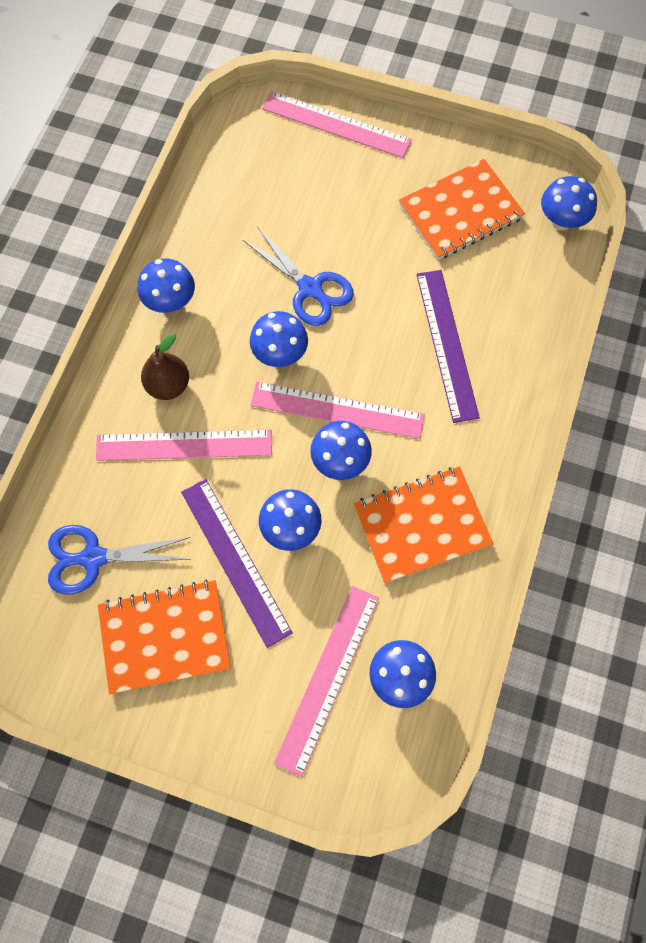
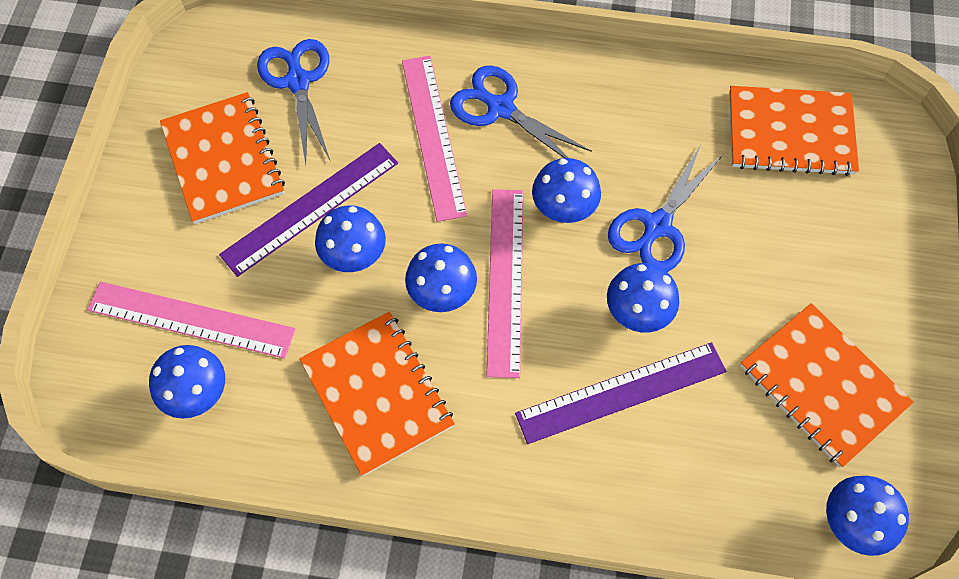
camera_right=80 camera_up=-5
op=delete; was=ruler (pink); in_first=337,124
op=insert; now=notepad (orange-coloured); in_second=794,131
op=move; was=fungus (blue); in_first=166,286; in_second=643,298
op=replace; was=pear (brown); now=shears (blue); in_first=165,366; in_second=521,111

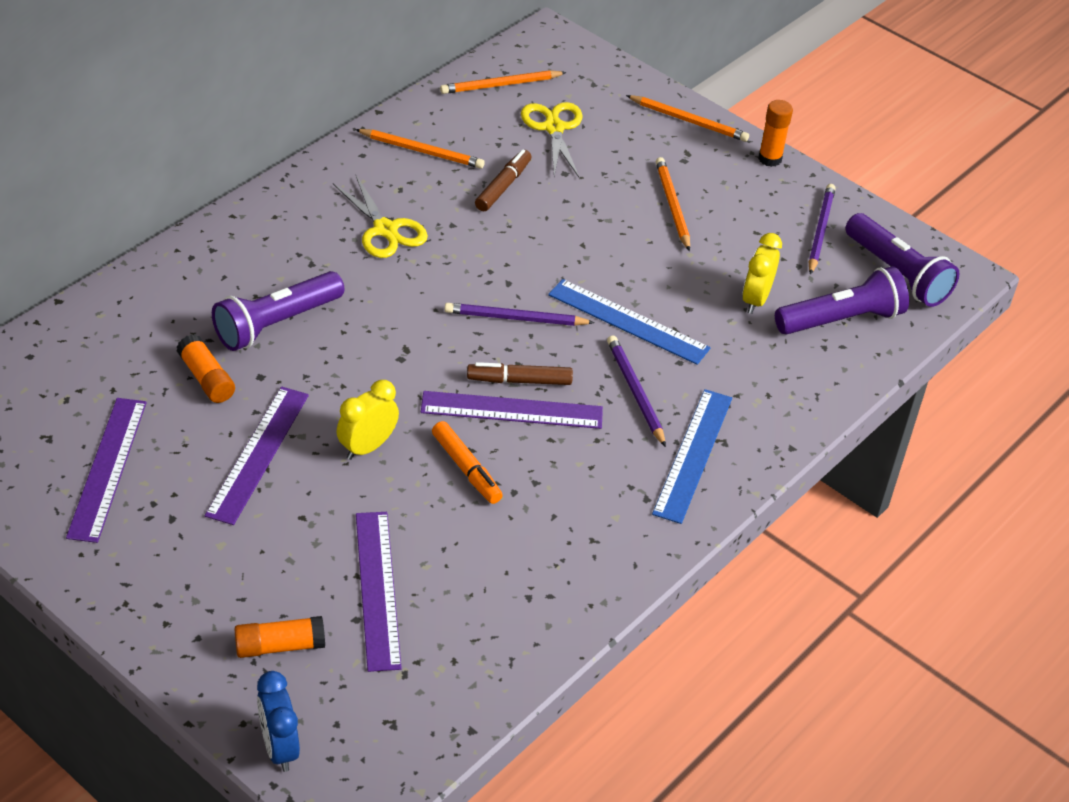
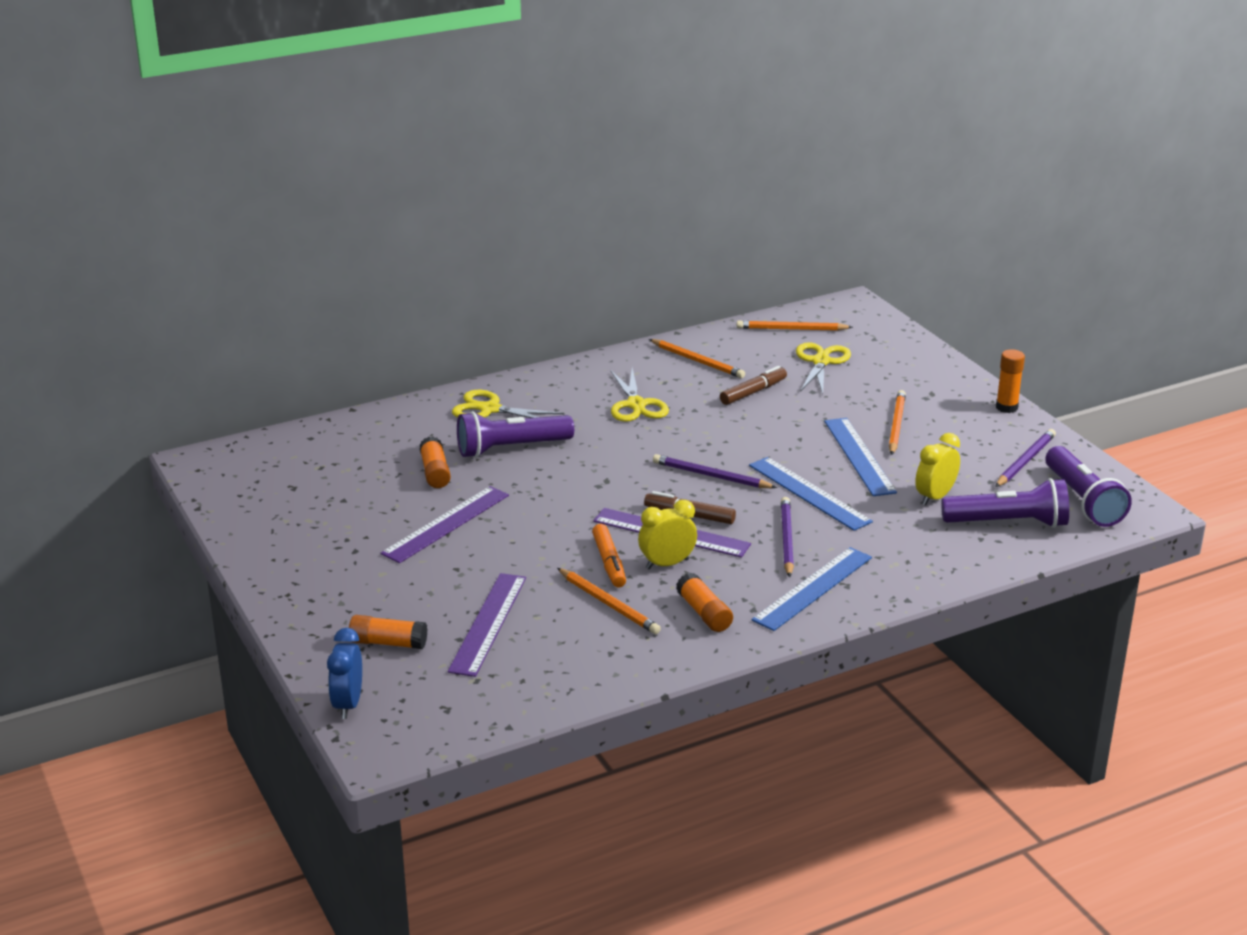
camera_right=25 camera_up=-15
op=delete; was=ruler (purple); in_first=106,470
op=insert; now=shears (yellow); in_second=508,404
op=insert; now=glue stick (orange-coloured); in_second=704,602
op=insert; now=ruler (blue); in_second=860,457
op=move; was=alarm clock (yellow); in_first=368,420; in_second=667,534
op=move; was=pencil (orange-coloured); in_first=687,118; in_second=609,601

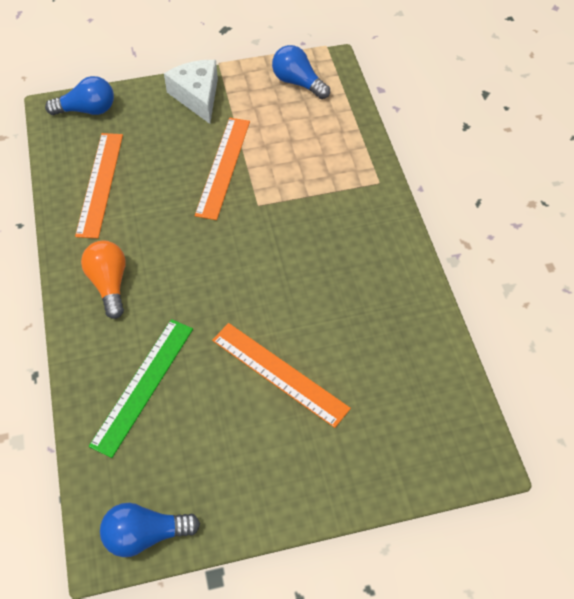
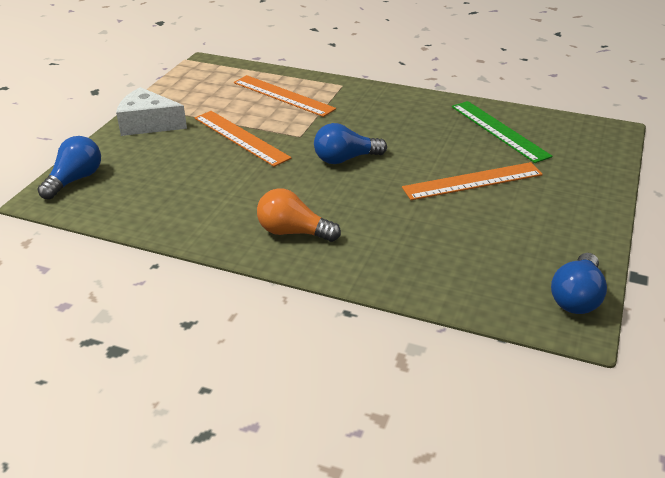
camera_right=-55 camera_up=-20
op=move; was=ruler (orange-coloured); in_first=99,185; in_second=285,96
op=move; was=ruler (green); in_first=141,388; in_second=502,132
op=move; was=light bulb (blue); in_first=301,72; in_second=350,143

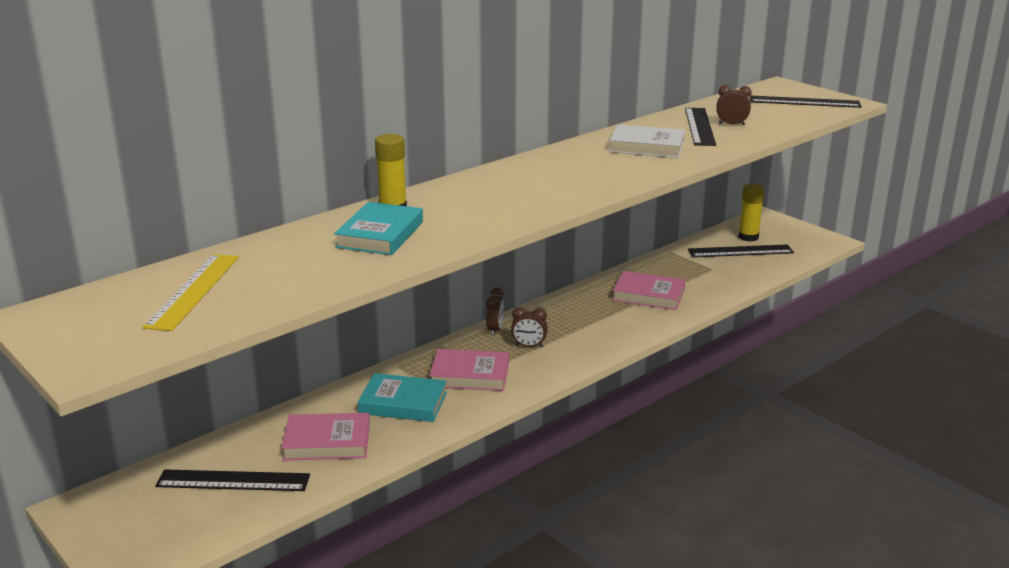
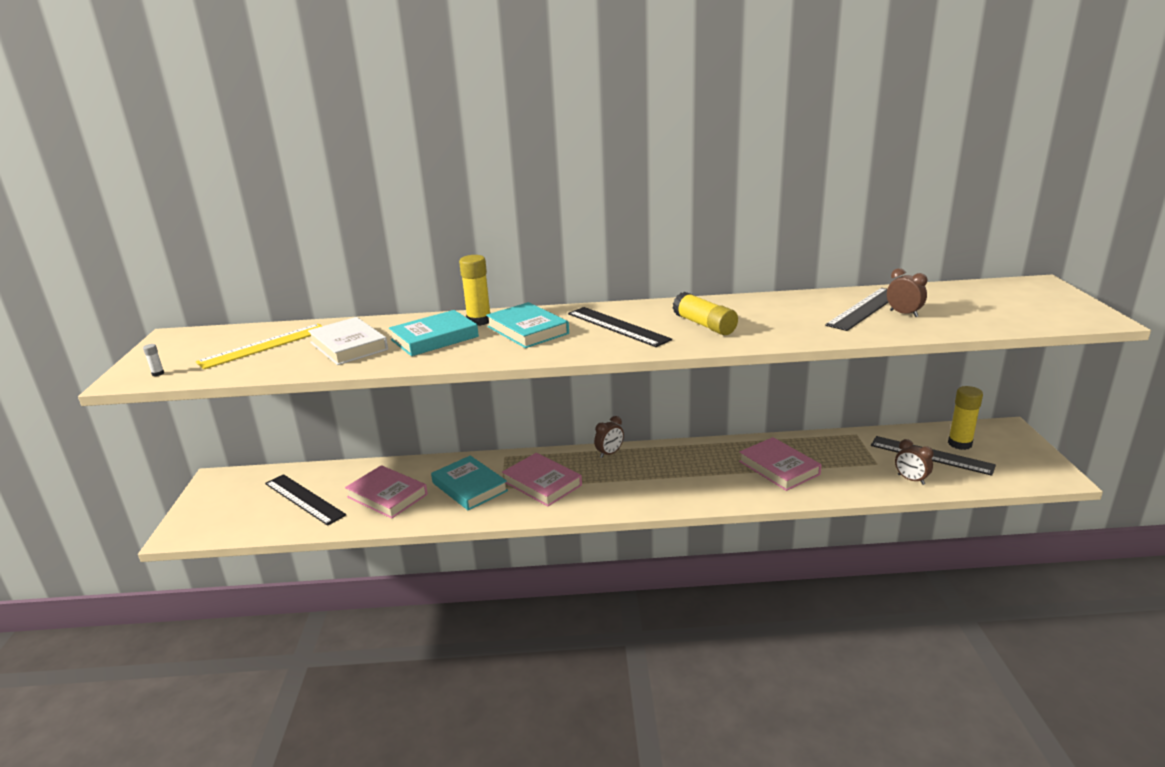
camera_right=40 camera_up=0
op=insert; now=glue stick (white); in_second=153,360
op=insert; now=hardback (aqua); in_second=527,325
op=insert; now=glue stick (yellow); in_second=705,313
op=move; was=alarm clock (brown); in_first=529,327; in_second=914,462
op=move; was=hardback (white); in_first=647,141; in_second=348,341
op=move; was=ruler (jet-black); in_first=806,102; in_second=620,327

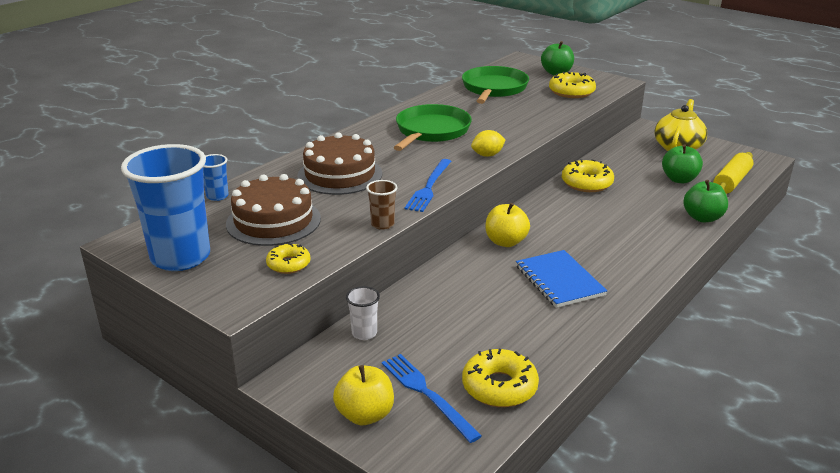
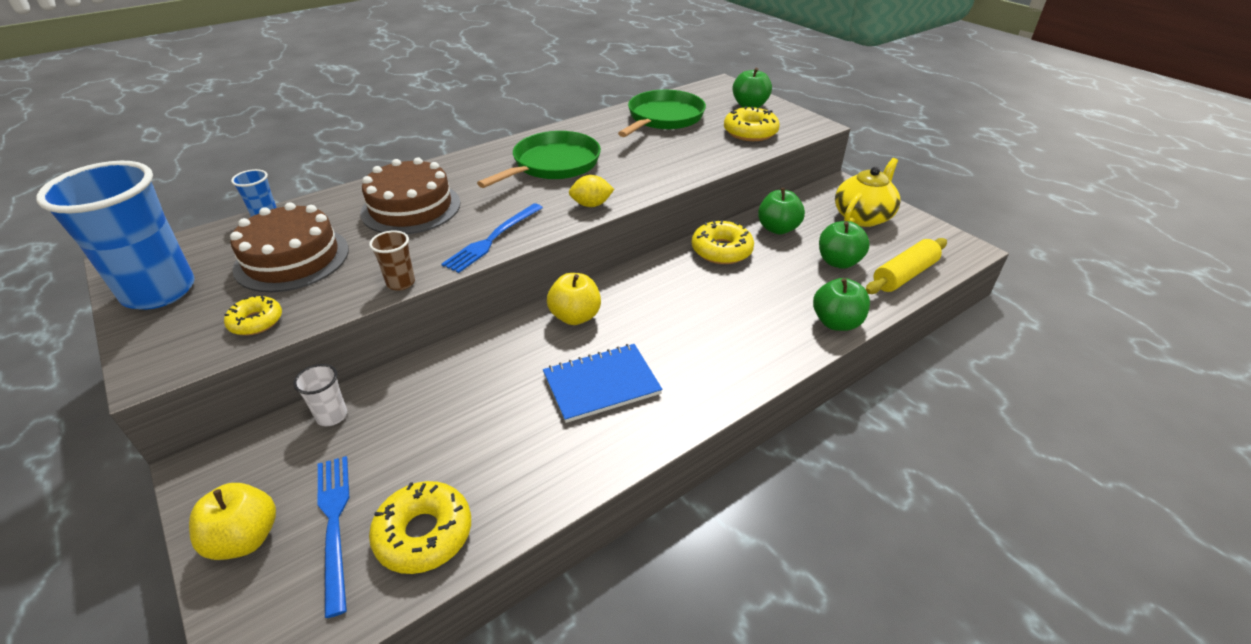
camera_right=15 camera_up=10
op=insert; now=toy apple (green); in_second=781,211
op=rotate; was=notepad (blue); in_first=561,279; in_second=603,383; clockwise=75

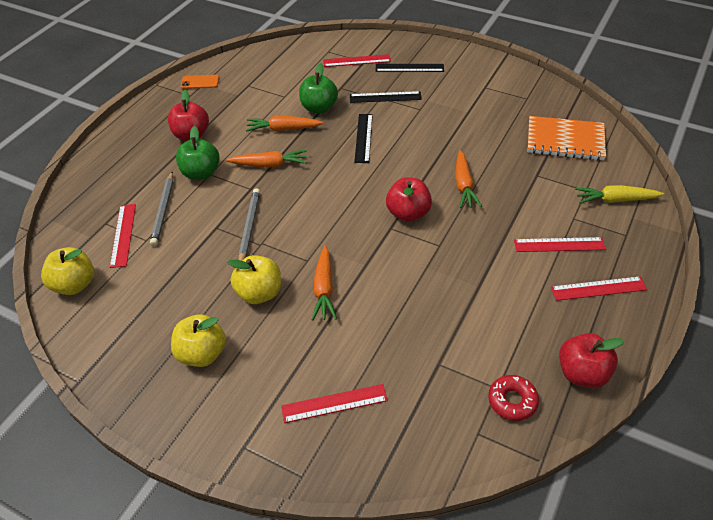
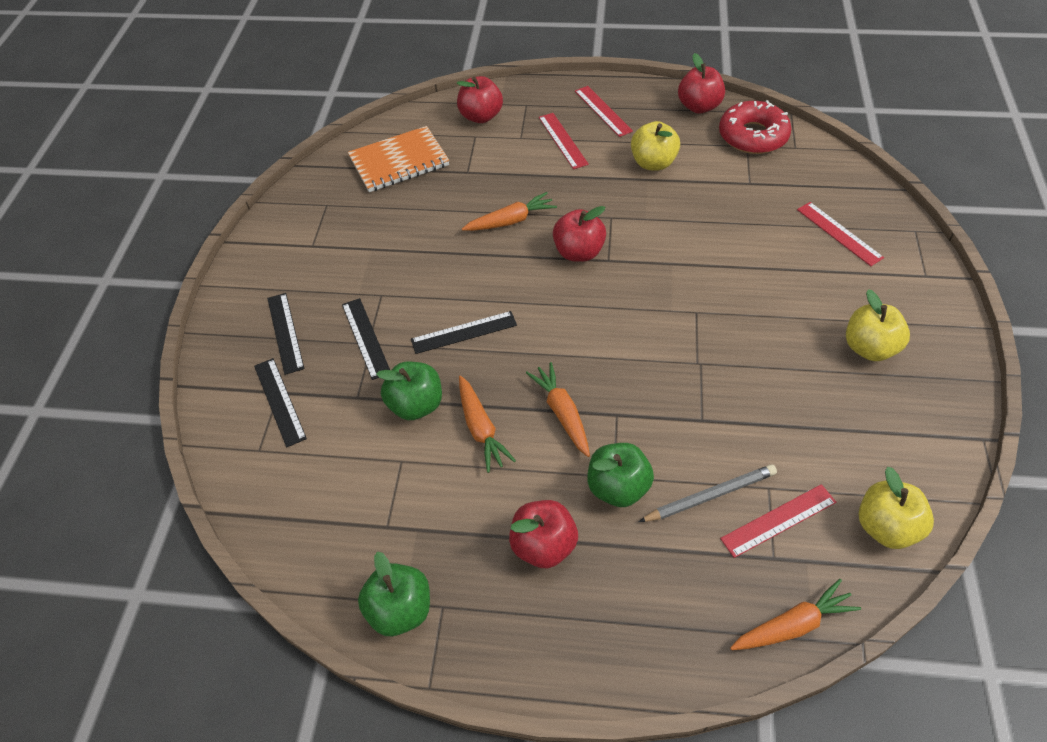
camera_right=-110 camera_up=5
op=delete; was=pencil (ash-grey); in_first=249,224
op=move; was=toy apple (yellow); in_first=254,279; in_second=655,146
op=move; was=toy carrot (orange-coloured); in_first=324,283; in_second=795,614
op=replace; was=mobile phone (orange-coloured); now=toy apple (green); in_first=200,82; in_second=394,593
op=replace; was=toy carrot (yellow); now=toy apple (crimson); in_first=619,194; in_second=480,99
op=recolor; was=ruler (crimson); now=ruler (jet-black); in_first=357,60; in_second=280,402
op=rotate; was=notepad (orange-coloured); in_first=566,138; in_second=398,159; clockwise=75
op=resize; was=doughnut (crimson); in_first=513,398; in_second=755,127; ratio=1.69

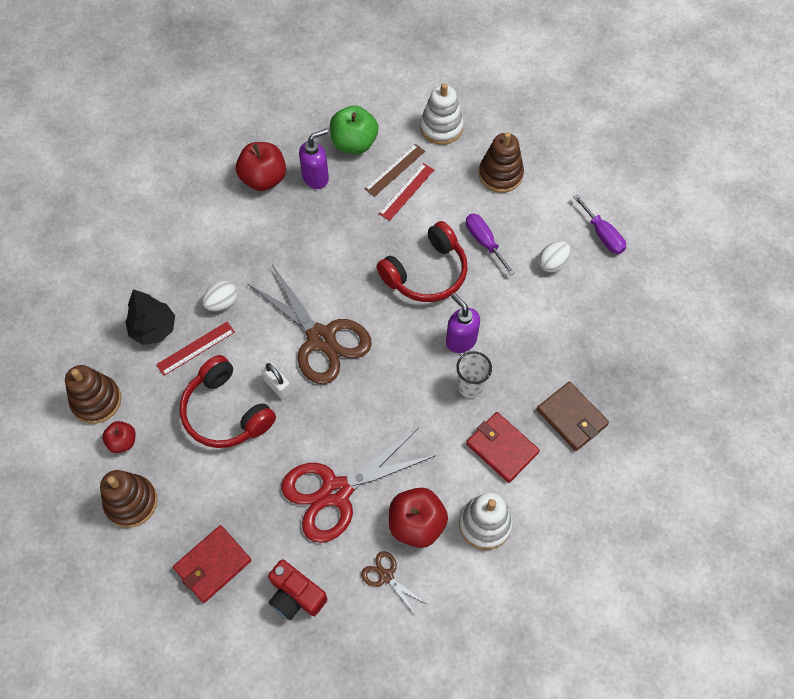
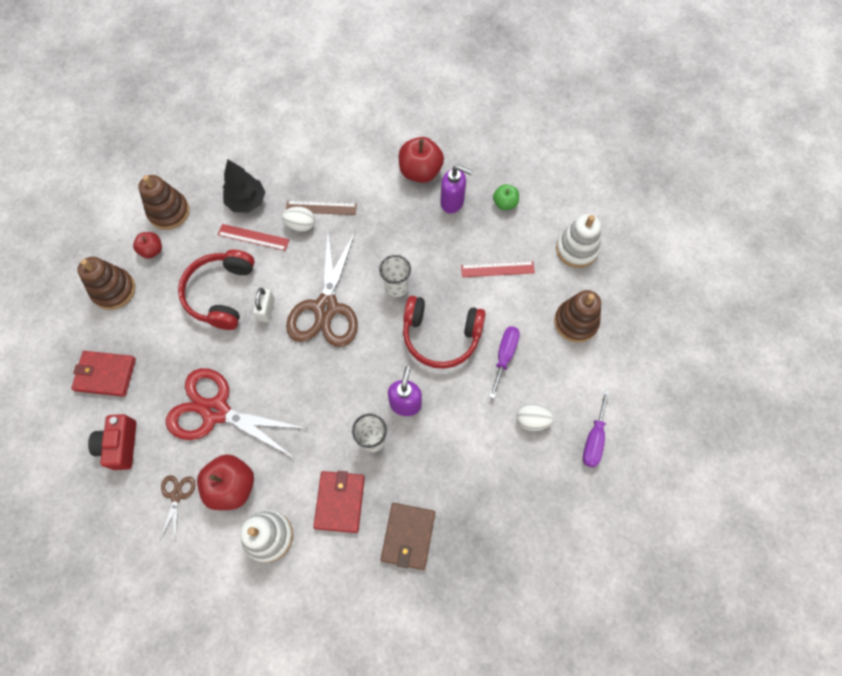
camera_right=50 camera_up=5
op=insert; now=tumbler (white); in_second=395,276
op=move; was=ruler (brown); in_first=395,170; in_second=321,208
op=resize; was=toy apple (green); in_first=354,129; in_second=506,197; ratio=0.57

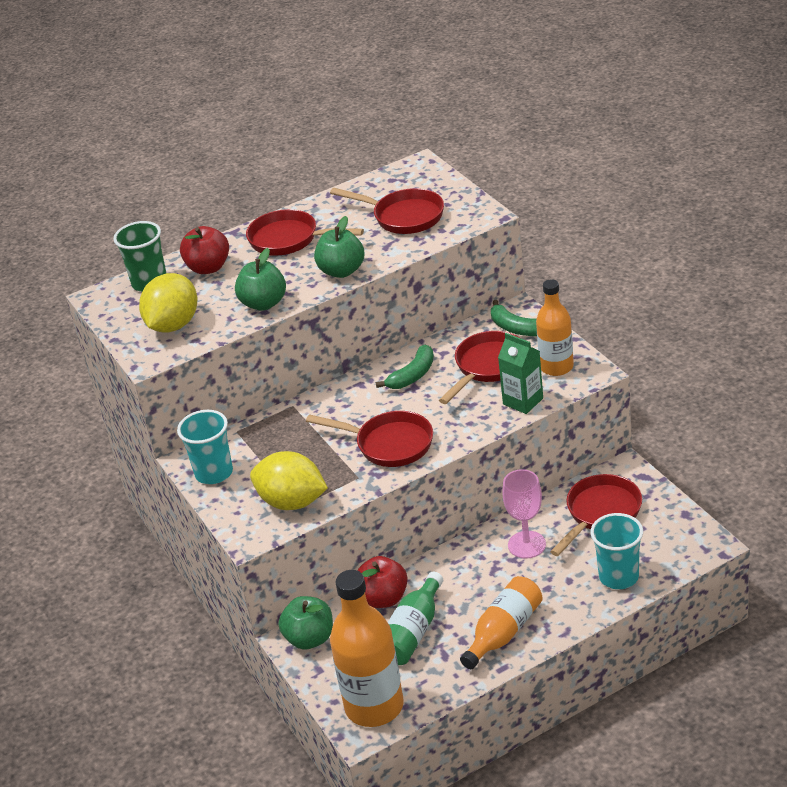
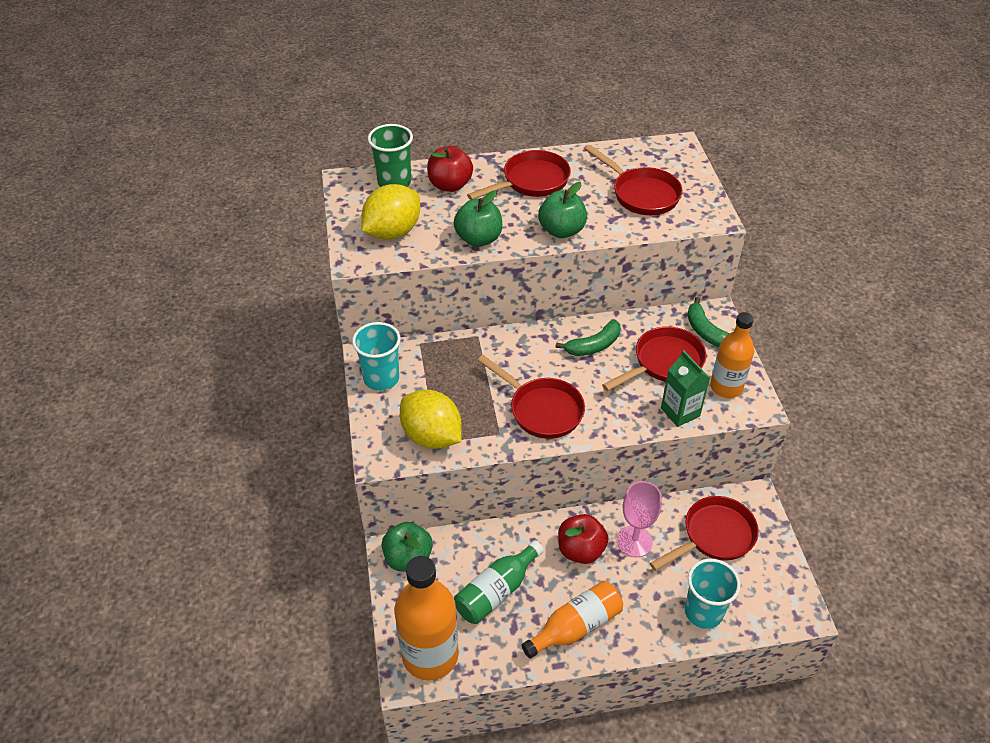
camera_right=15 camera_up=10
op=move; was=toy apple (crimson); in_first=382,582; in_second=583,539
op=rotate; was=pan (crimson); in_first=305,232; in_second=519,175; clockwise=105

